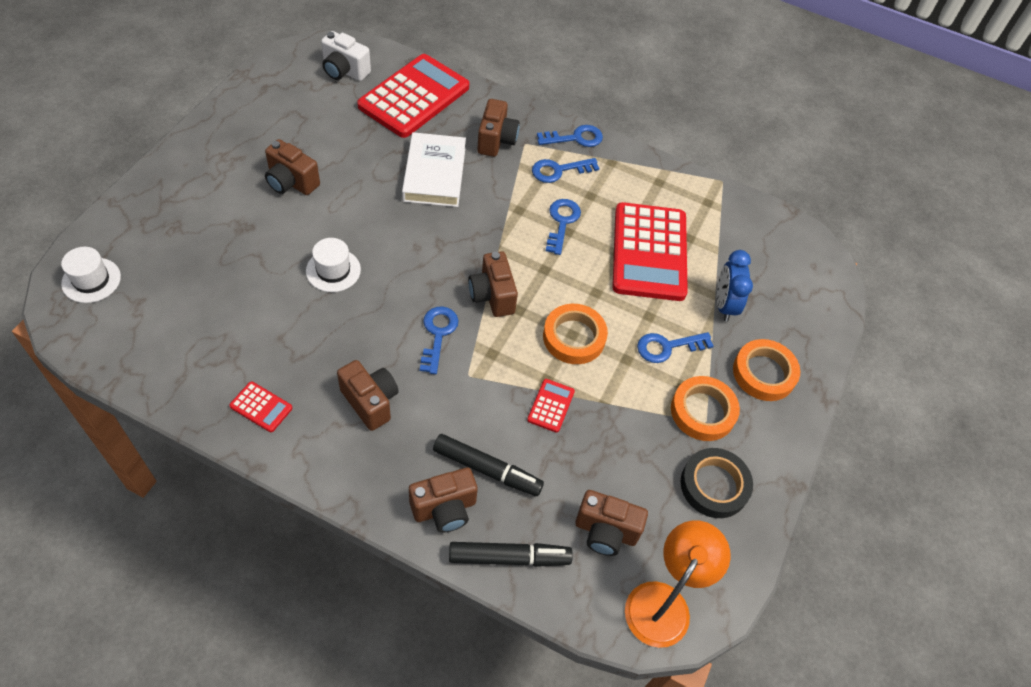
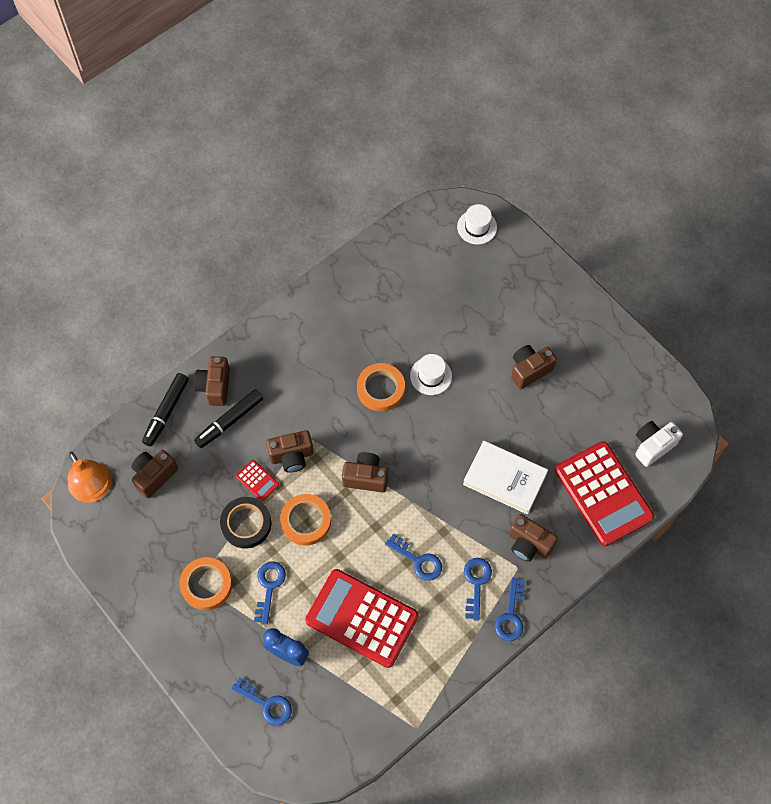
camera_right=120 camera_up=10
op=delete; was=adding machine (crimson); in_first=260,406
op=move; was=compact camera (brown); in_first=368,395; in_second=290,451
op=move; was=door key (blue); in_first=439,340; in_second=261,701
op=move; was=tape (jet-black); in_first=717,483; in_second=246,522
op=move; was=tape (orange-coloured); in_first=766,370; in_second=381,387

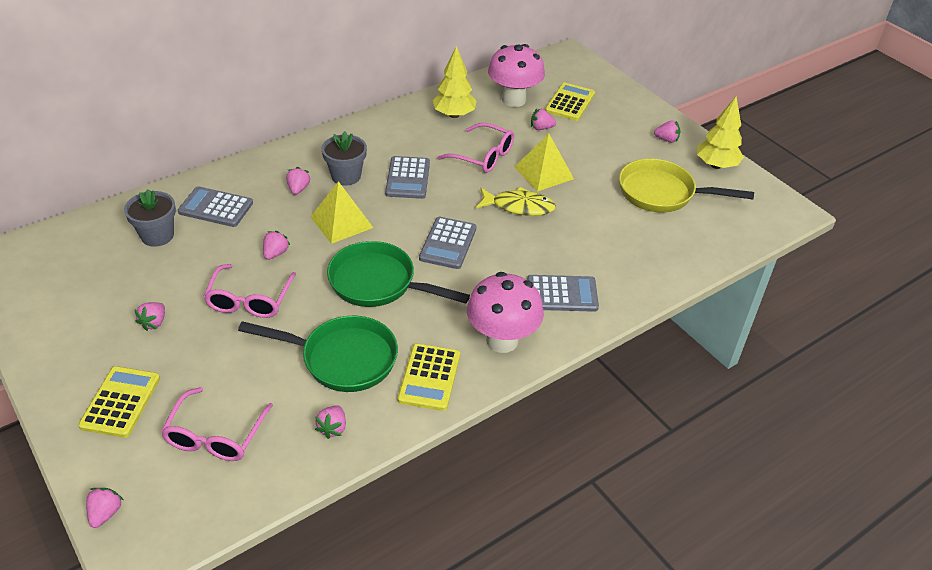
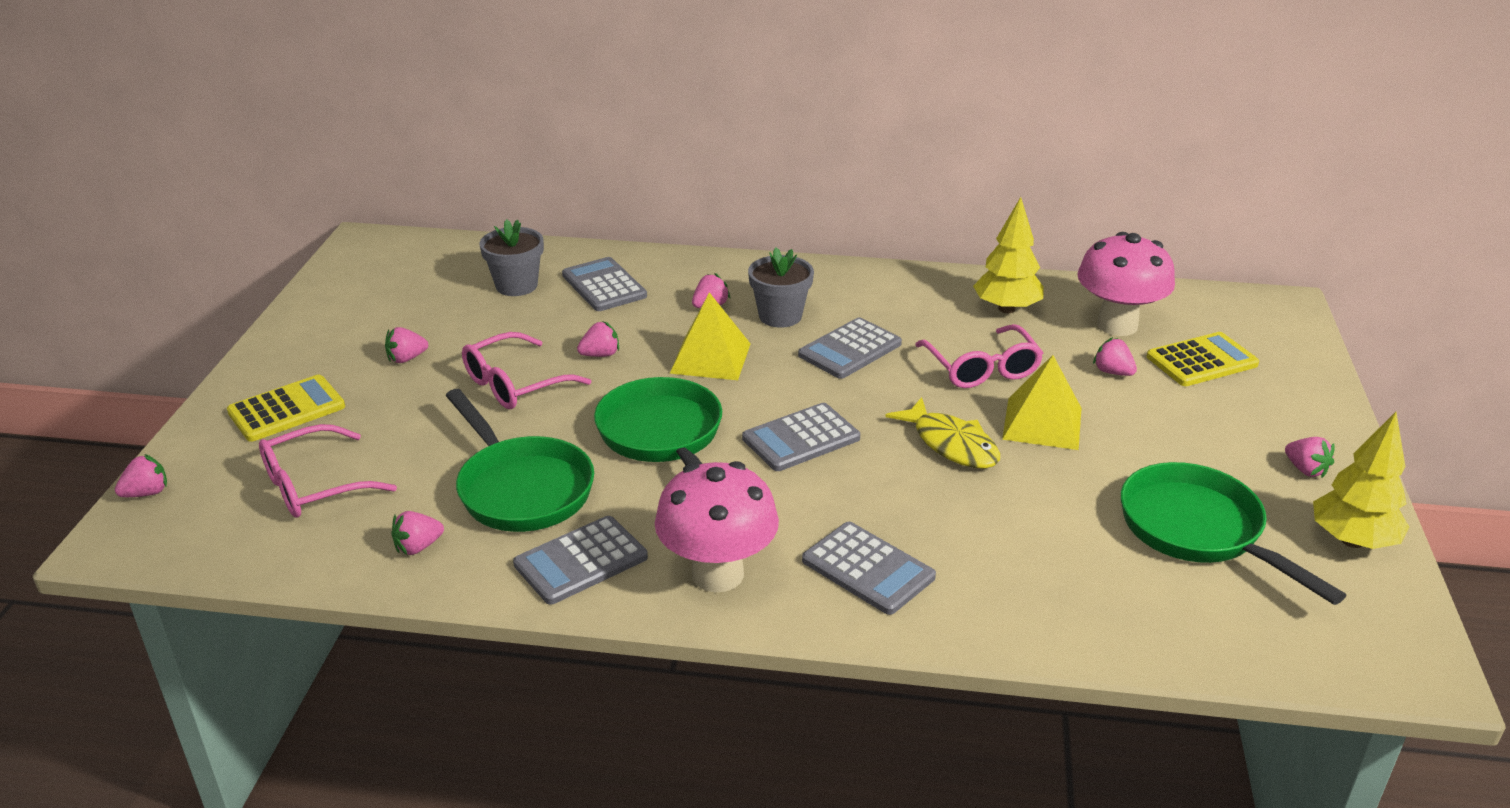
camera_right=45 camera_up=-10
op=recolor; was=adding machine (yellow); now=adding machine (ash-grey); in_first=429,377; in_second=580,560
op=recolor; was=pan (yellow); now=pan (green); in_first=686,186; in_second=1233,533

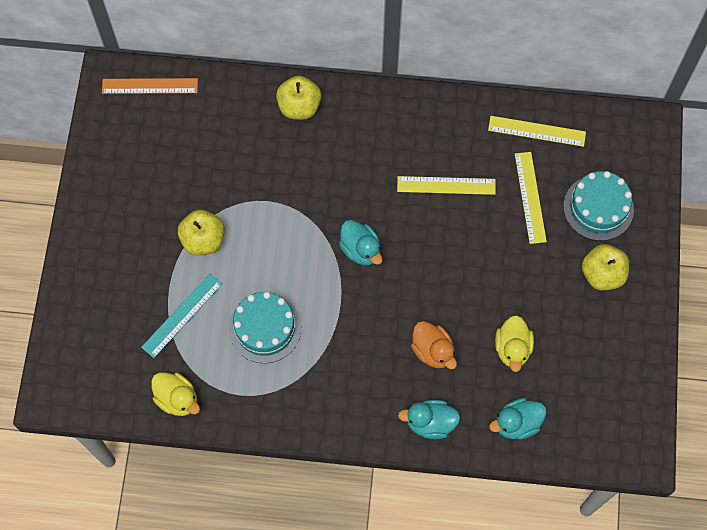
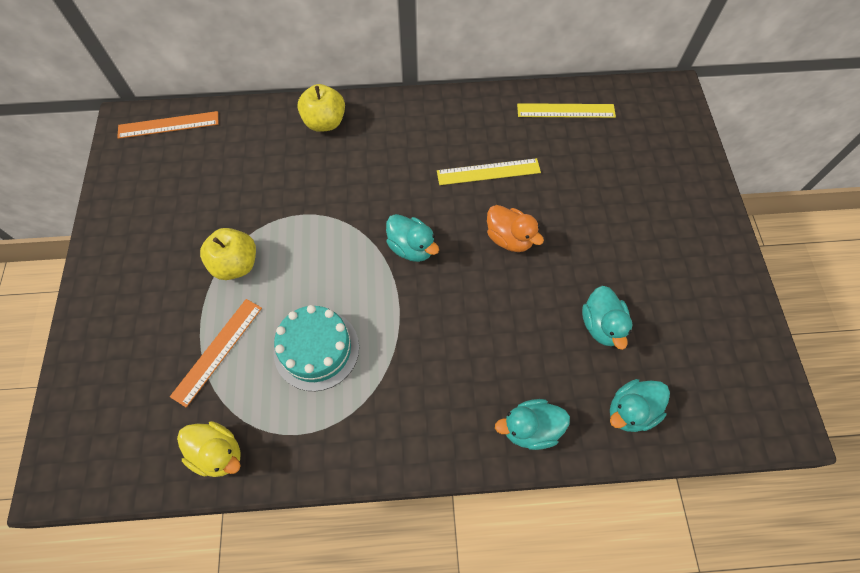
camera_right=-10 camera_up=-5
op=delete; was=ruler (yellow); in_first=531,198
op=delete; was=cake (aqua); in_first=598,206
op=delete; was=toy apple (yellow); in_first=605,267
op=move; was=duck (orange-coloured); in_first=434,345; in_second=515,228
op=recolor; was=ruler (aqua); now=ruler (orange-coloured); in_first=181,316; in_second=216,353
op=recolor; was=duck (yellow); now=duck (aqua); in_first=514,343; in_second=607,318

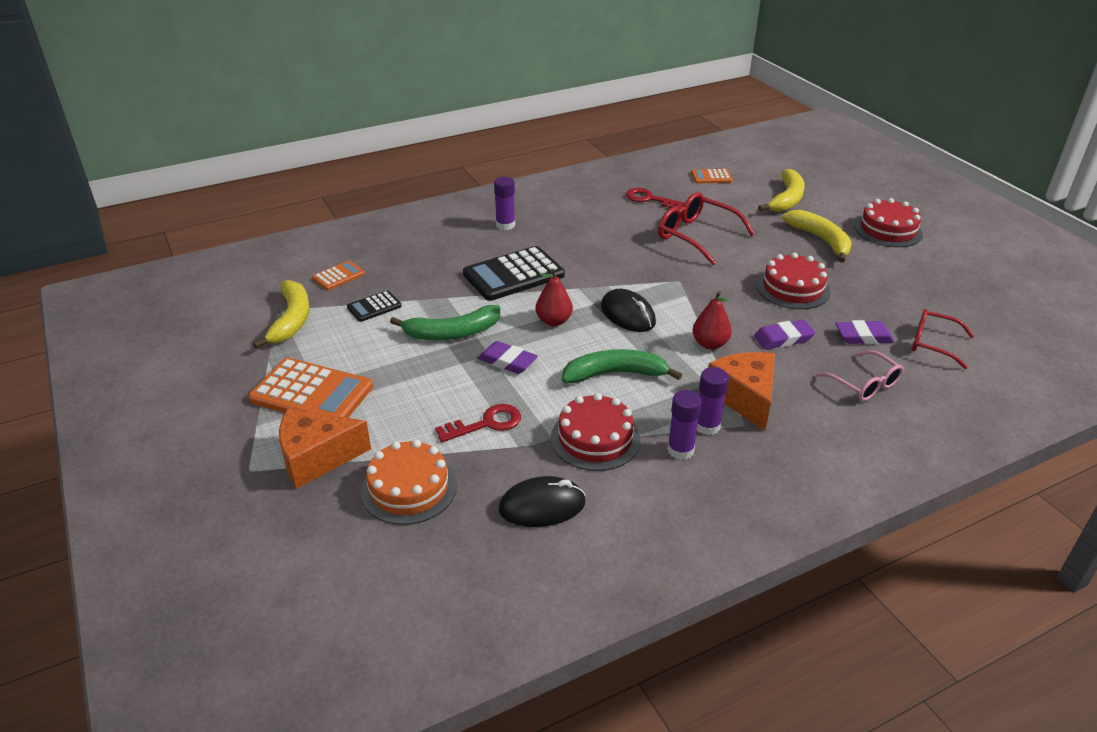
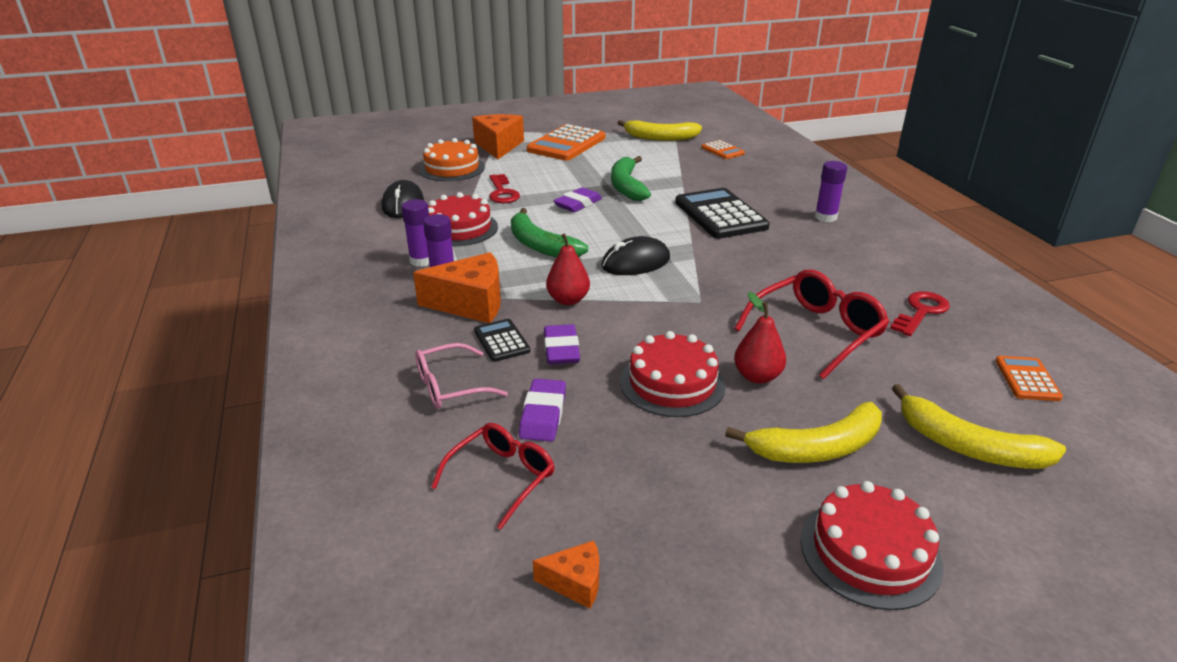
camera_right=100 camera_up=-5
op=insert; now=cheese wedge (orange-coloured); in_second=566,574
op=move; was=adding machine (jet-black); in_first=374,306; in_second=502,340
op=move; was=pear (crimson); in_first=554,297; in_second=760,338
op=rotate; was=banana (green); in_first=622,366; in_second=549,232; clockwise=135

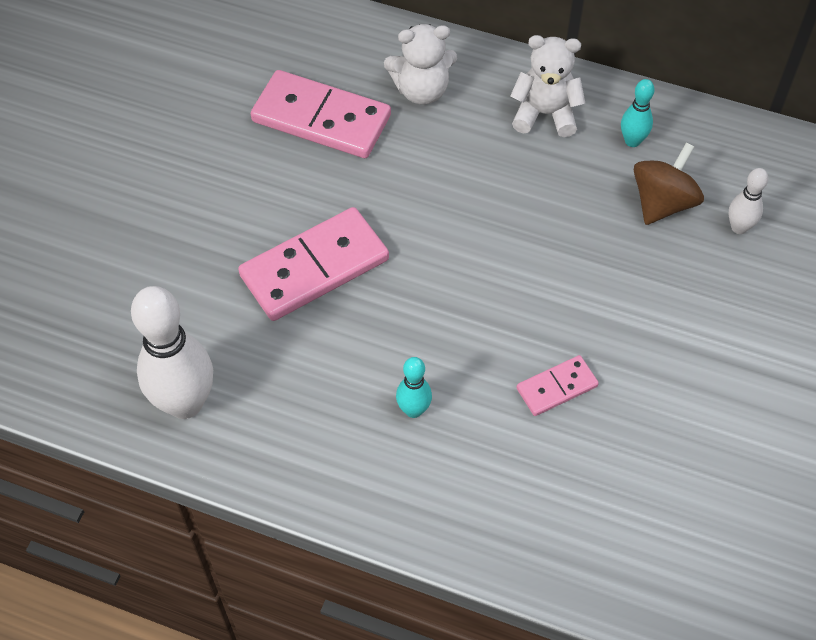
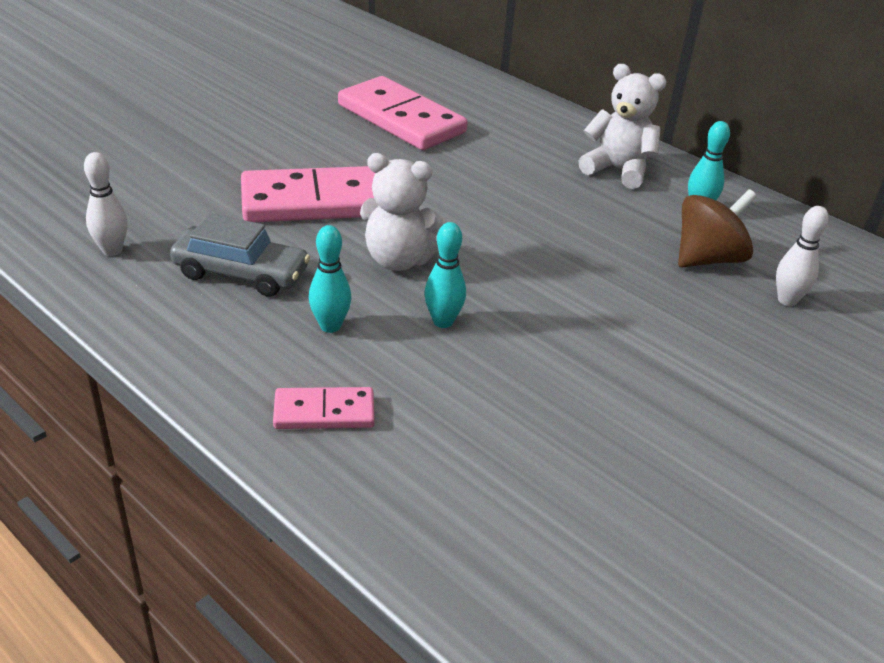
camera_right=20 camera_up=-20
op=insert; now=car (ash-grey); in_second=240,255
op=insert; now=bowling pin (aqua); in_second=445,275
op=move; was=teddy (white); in_first=420,64; in_second=404,212
op=move; was=domino (pink); in_first=557,385; in_second=324,408
op=resize; was=bowling pin (white); in_first=172,352; in_second=106,204; ratio=0.49

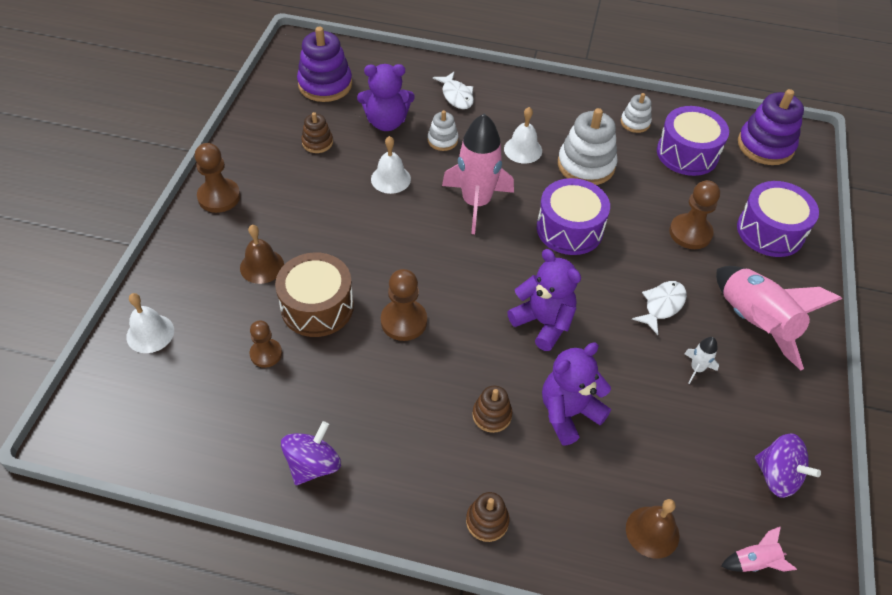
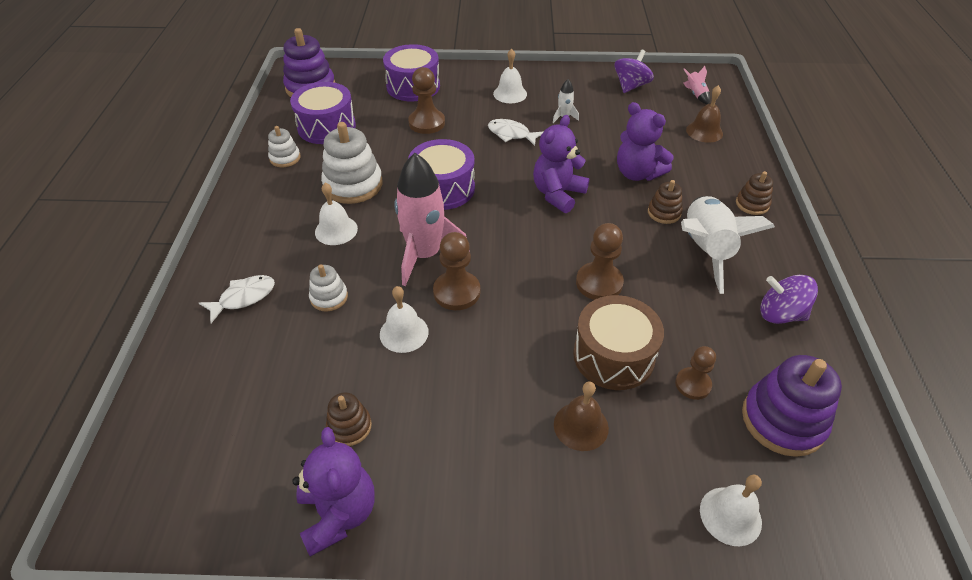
camera_right=-100 camera_up=-5
op=insert; now=spaceship (white); in_second=728,245
op=move; was=chess pawn (brown); in_first=217,178; in_second=456,271
op=move; was=stacking rings (purple); in_first=324,64; in_second=792,406
op=move; was=teddy (purple); in_first=386,97; in_second=333,492
op=replace; was=spaceship (pink); now=school bell (white); in_first=779,318; in_second=510,76

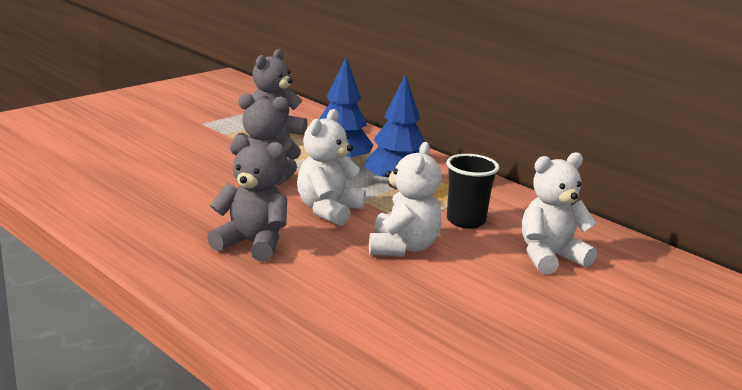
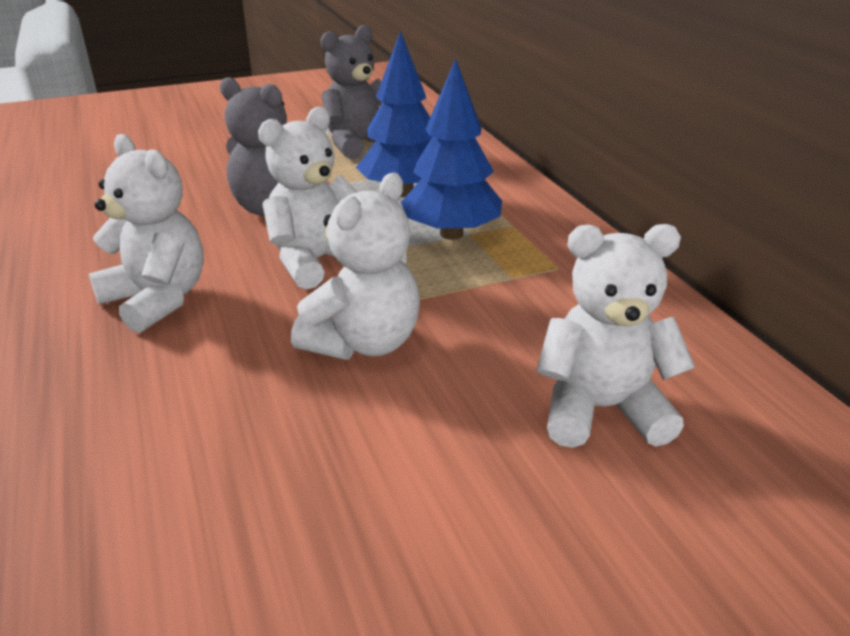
camera_right=25 camera_up=10
op=delete; was=tumbler (jet-black); in_first=472,191
op=recolor; was=teddy (ash-grey); now=teddy (white); in_first=247,198; in_second=146,233

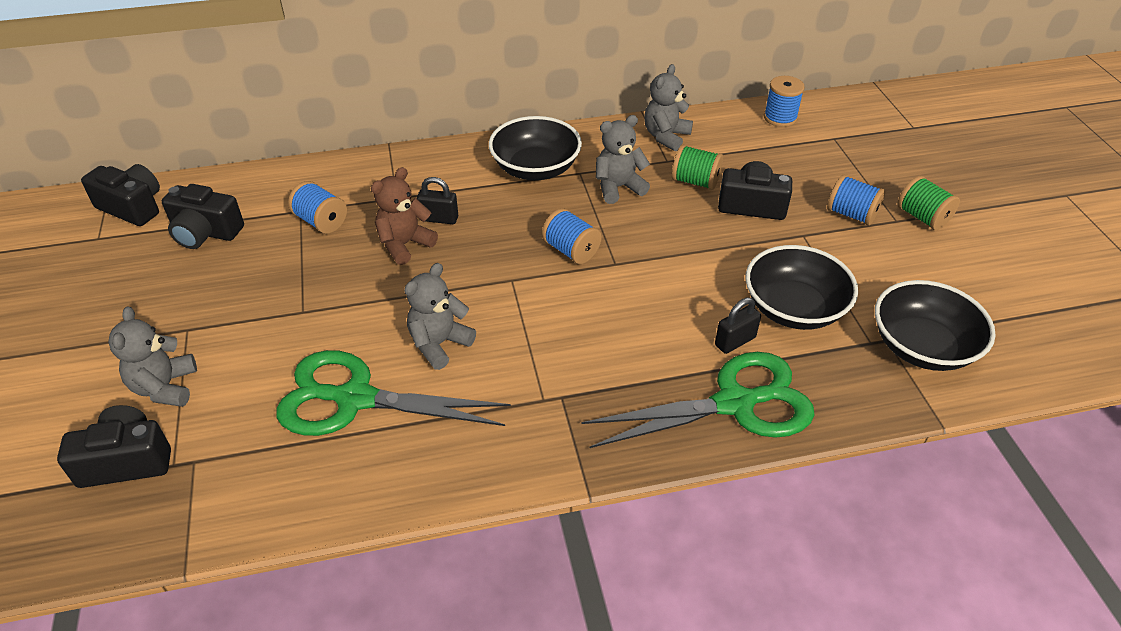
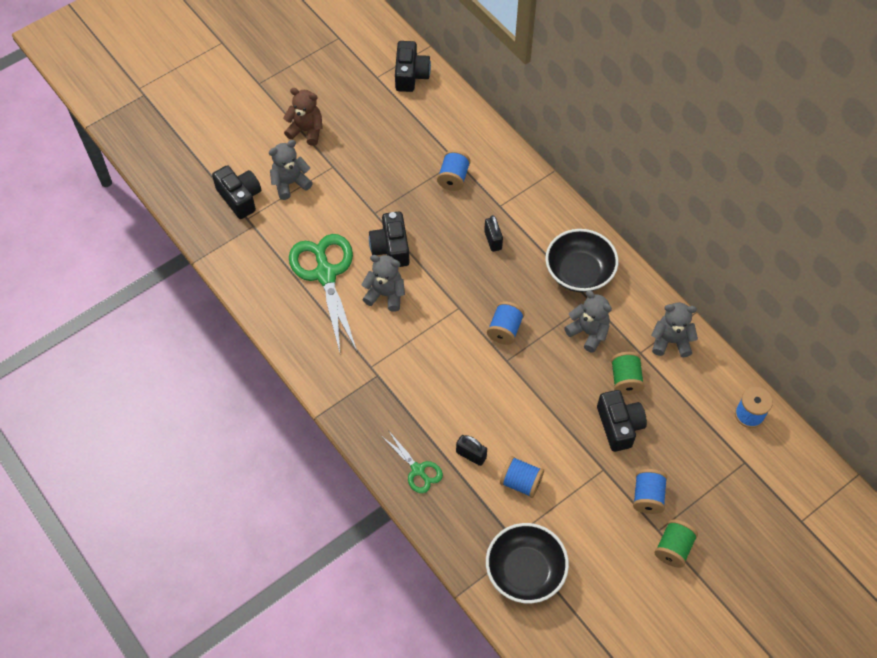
camera_right=65 camera_up=15
op=move; was=compact camera (jet-black); in_first=203,216; in_second=389,239
op=move; was=teddy (brown); in_first=404,216; in_second=303,117
op=replace; was=serving bowl (jet-black); now=reel of thread (blue); in_first=801,287; in_second=522,477
op=resize; was=shears (green); in_first=698,400; in_second=413,461; ratio=0.51

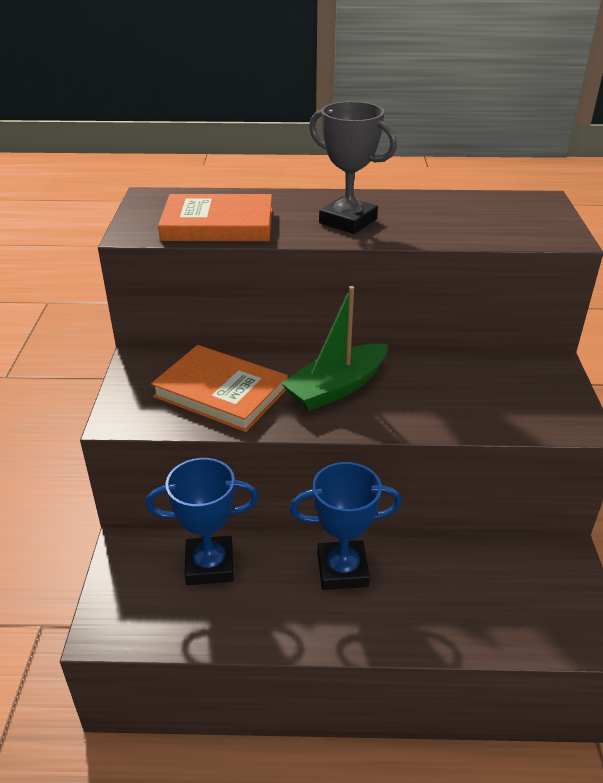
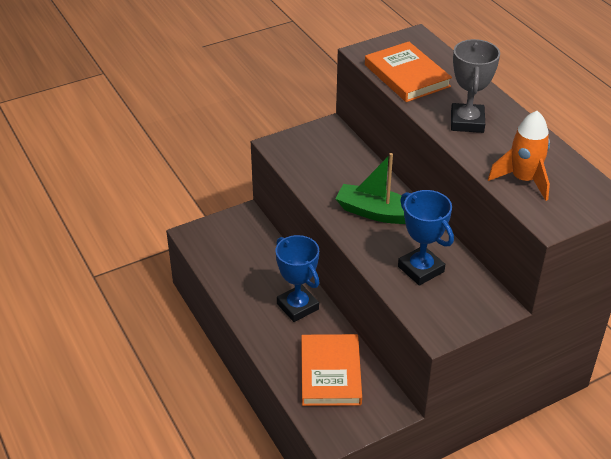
camera_right=60 camera_up=5
op=insert; now=spaceship (orange-coloured); in_second=519,156
op=move; was=trophy (blue); in_first=202,521; in_second=426,237
op=move; was=hardback (orange-coloured); in_first=219,388; in_second=331,370

